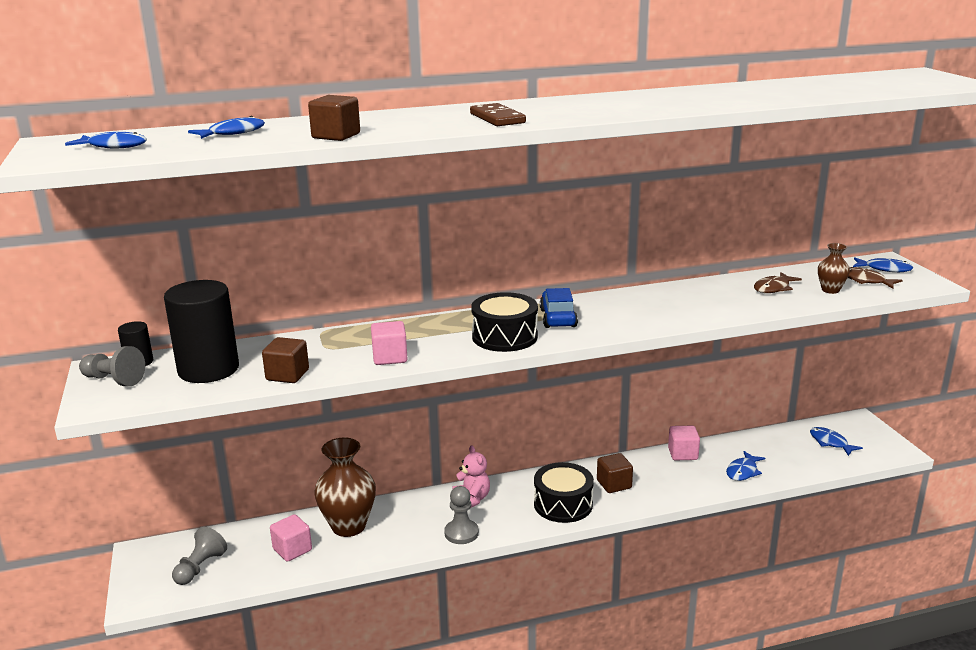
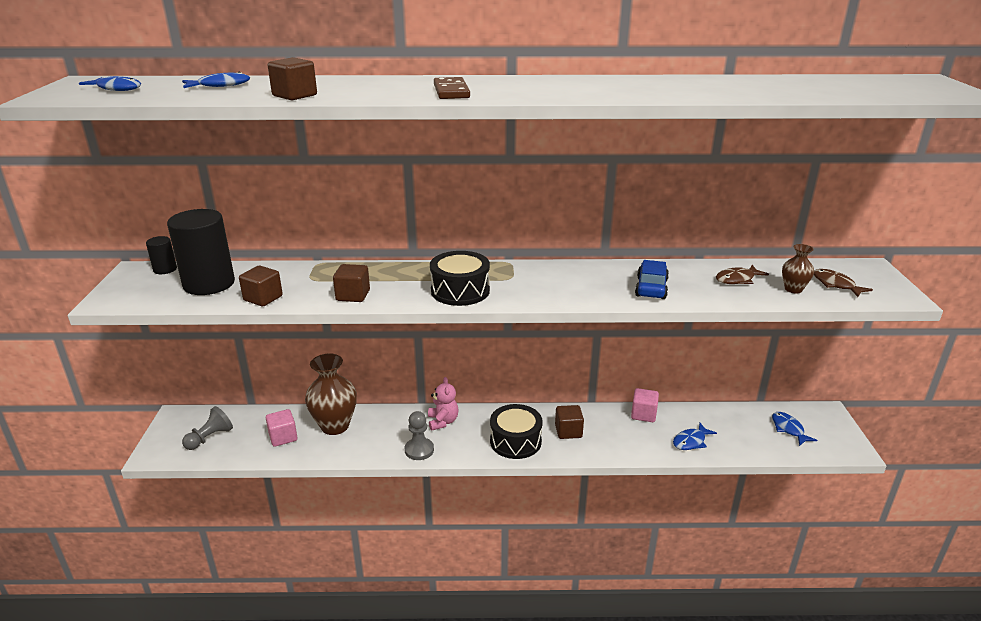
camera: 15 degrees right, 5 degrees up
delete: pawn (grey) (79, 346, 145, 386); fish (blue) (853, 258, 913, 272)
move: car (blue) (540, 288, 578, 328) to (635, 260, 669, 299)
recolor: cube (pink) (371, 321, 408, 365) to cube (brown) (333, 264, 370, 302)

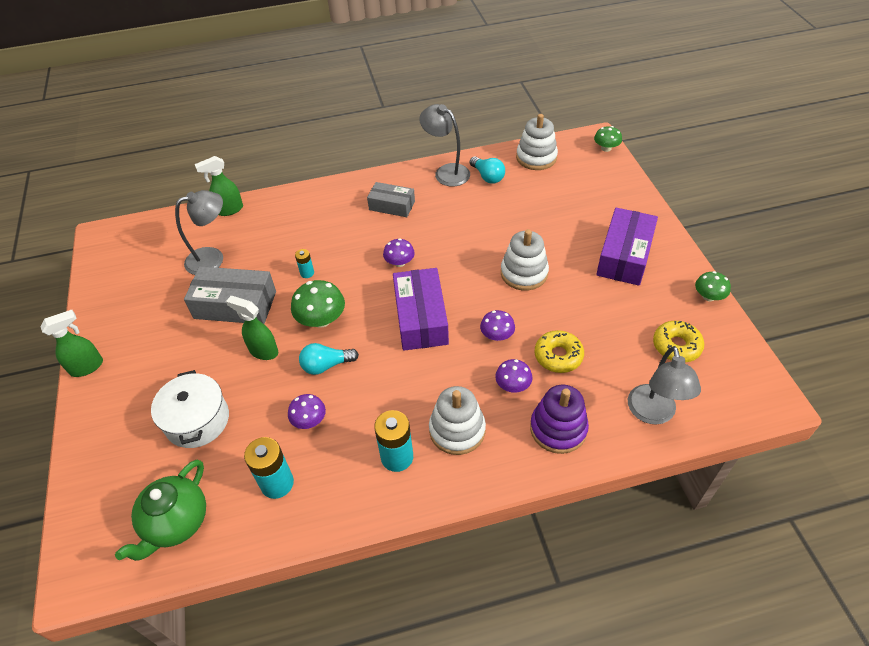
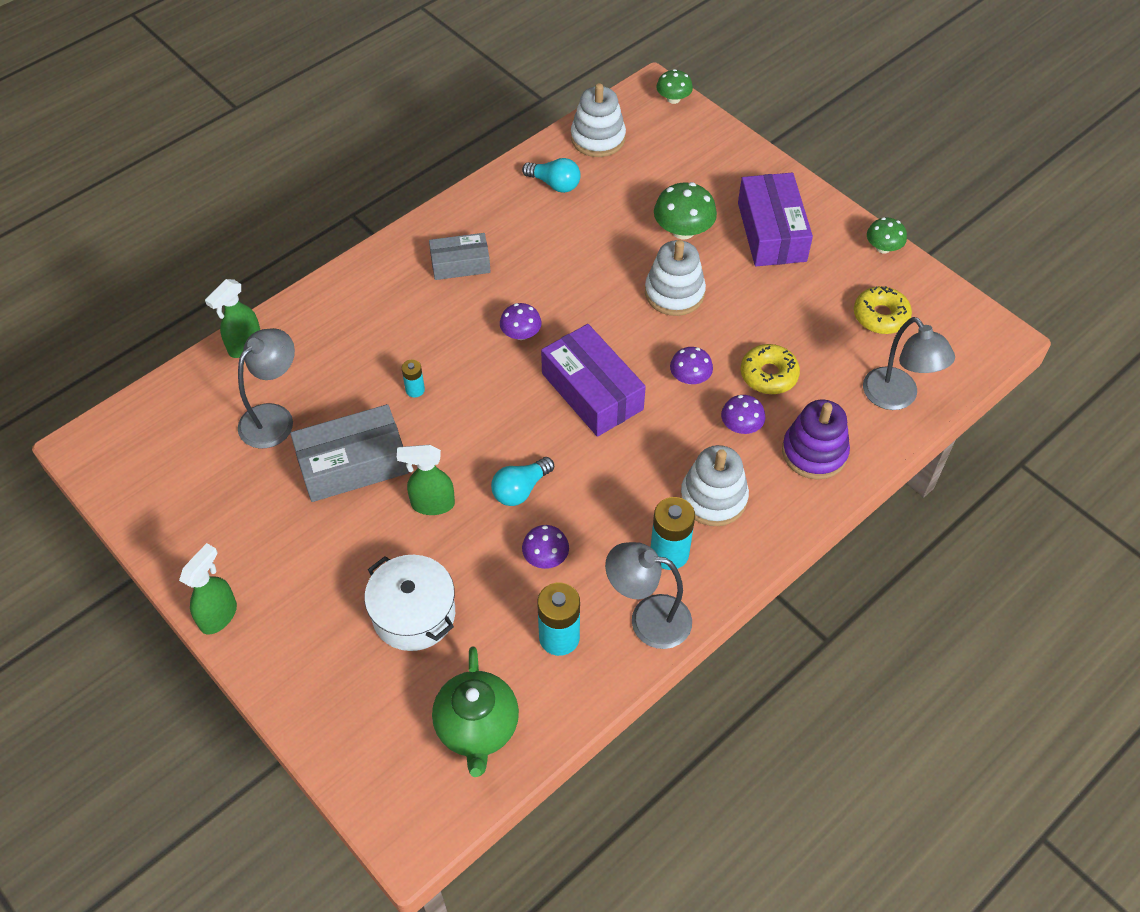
camera: 30 degrees left, 5 degrees up
move: lamp (grey) (419, 104, 470, 186) to (605, 542, 692, 649); mushroom (green) (291, 280, 345, 328) to (654, 182, 717, 239)

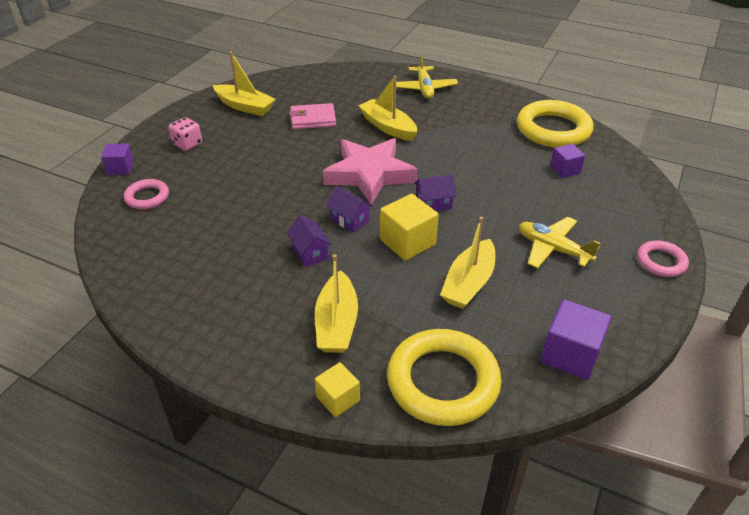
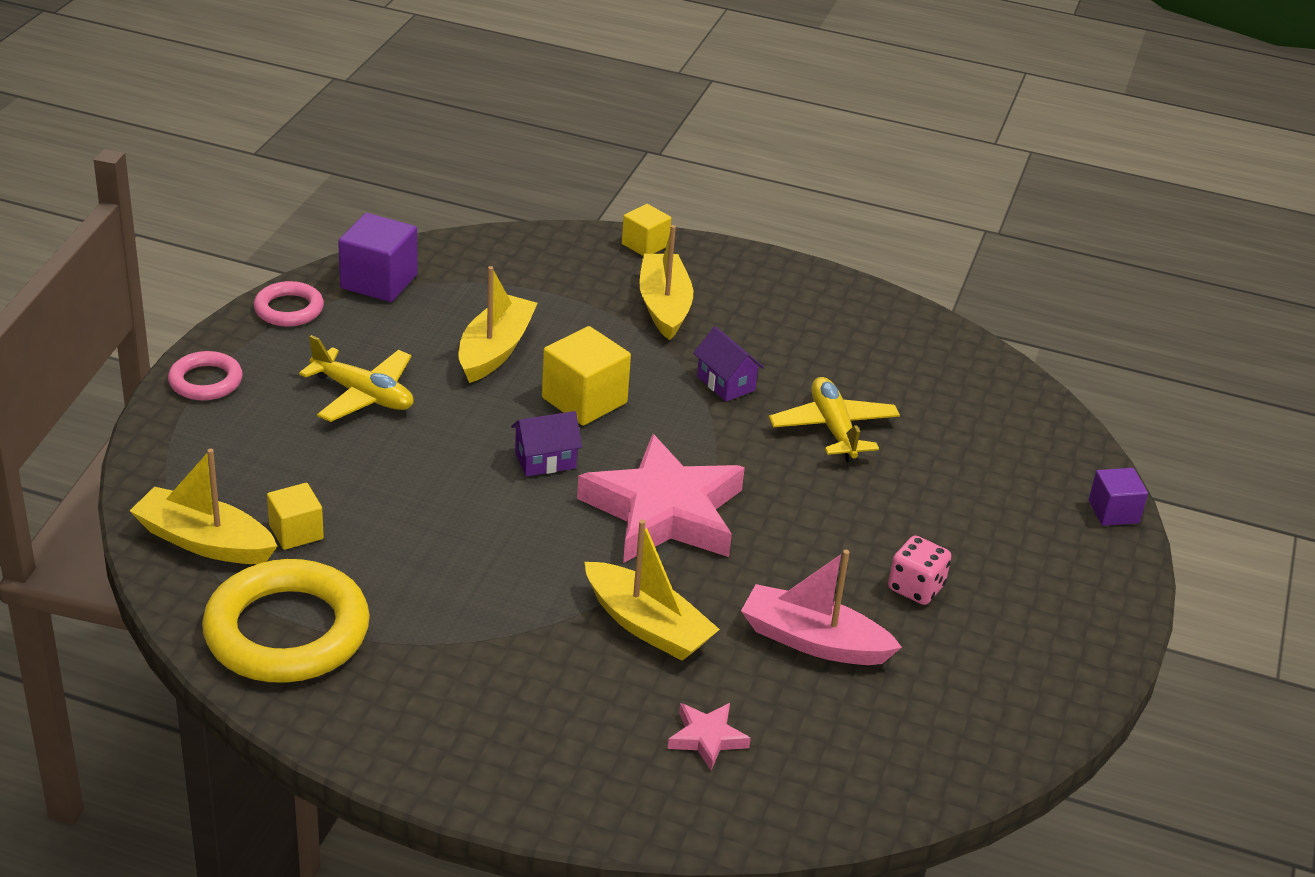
camera: 170 degrees right, 5 degrees down
delete: house (purple) (326, 186, 373, 233); ring (yellow) (387, 329, 501, 426)
insert: star (pink) (668, 703, 751, 771)
move: boat (yellow) (213, 52, 276, 116) to (130, 449, 277, 564); ring (pink) (124, 179, 169, 209) to (254, 281, 324, 327); plane (yellow) (396, 53, 458, 99) to (769, 377, 900, 462); dice (pink) (168, 117, 202, 151) to (888, 535, 951, 605)
replace: wallet (pink) (289, 103, 336, 129) to boat (pink) (741, 550, 902, 665)
recolor: cube (purple) (550, 144, 585, 178) to cube (yellow) (267, 483, 324, 550)

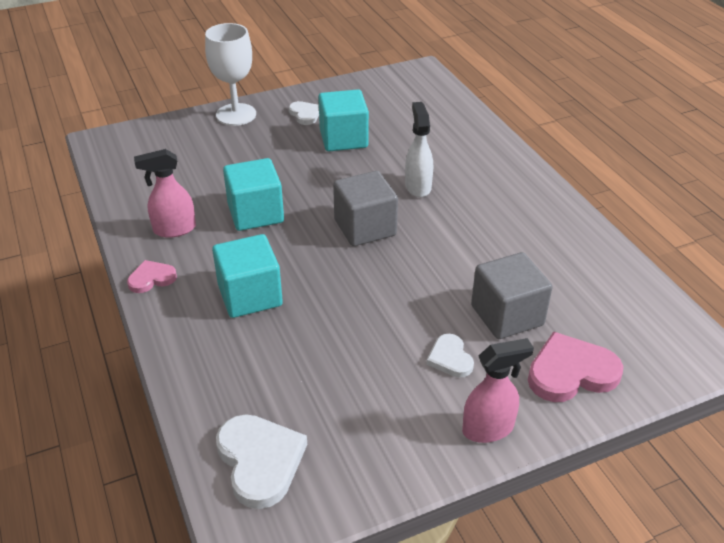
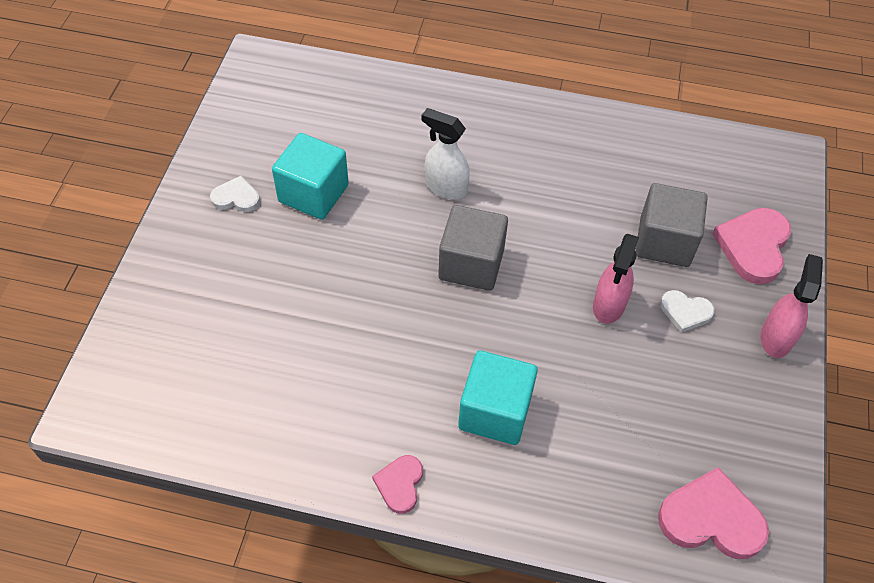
camera: 55 degrees left, 15 degrees up
delete: goblet (white) (205, 23, 256, 126); cube (turquoise) (223, 158, 284, 231)
move: spray bottle (pink) (134, 149, 196, 238) to (593, 234, 639, 324)
recolor: heart (white) (216, 414, 307, 509) to heart (pink) (658, 467, 769, 559)

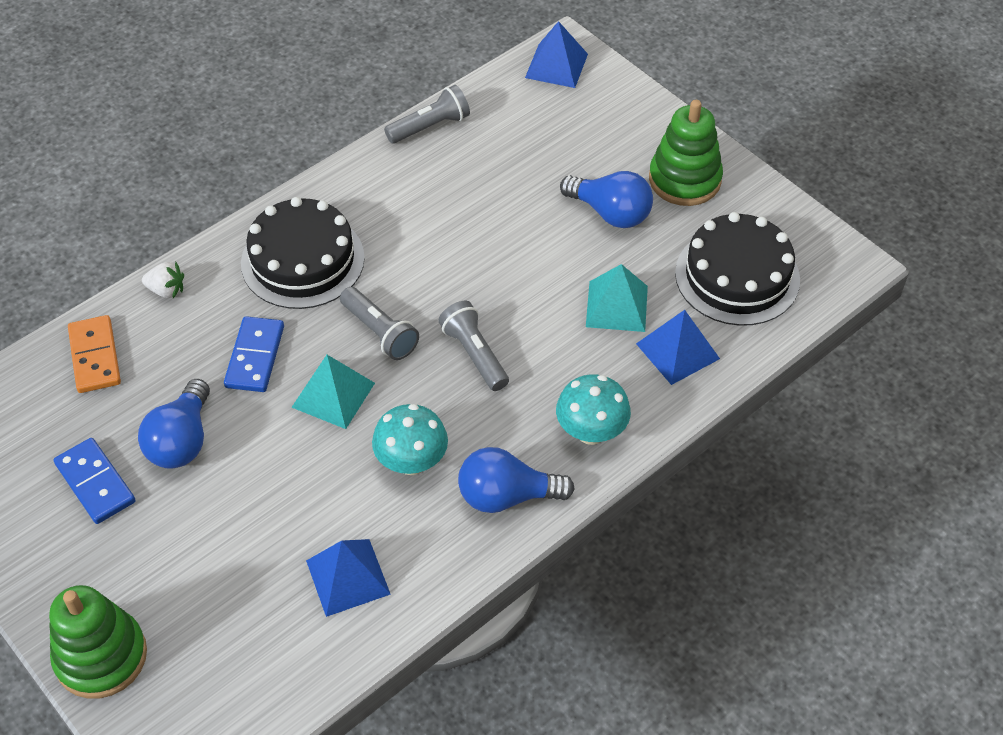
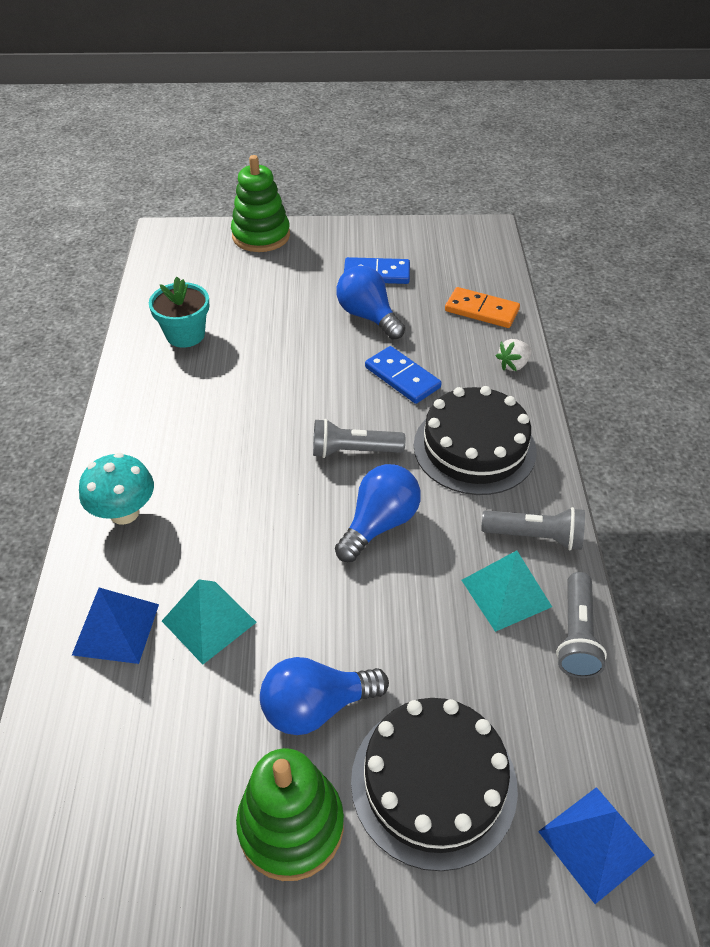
camera: 130 degrees right, 5 degrees down
delete: mushroom (turquoise) (372, 404, 448, 475)
move: light bulb (blue) (458, 447, 575, 513) to (335, 464, 421, 562); cake (black) (675, 212, 800, 326) to (351, 698, 518, 871); pyramid (turquoise) (291, 355, 375, 429) to (461, 551, 552, 632); flashlight (grey) (438, 301, 509, 391) to (481, 507, 585, 551)
replace: pyramid (blue) (306, 539, 391, 617) to flower pot (turquoise) (149, 277, 209, 348)

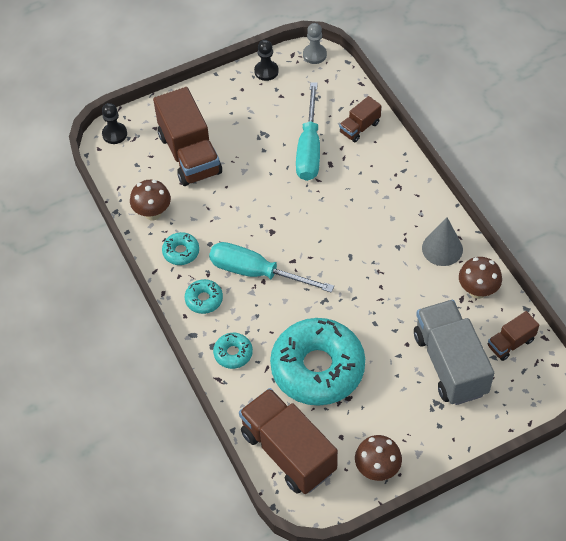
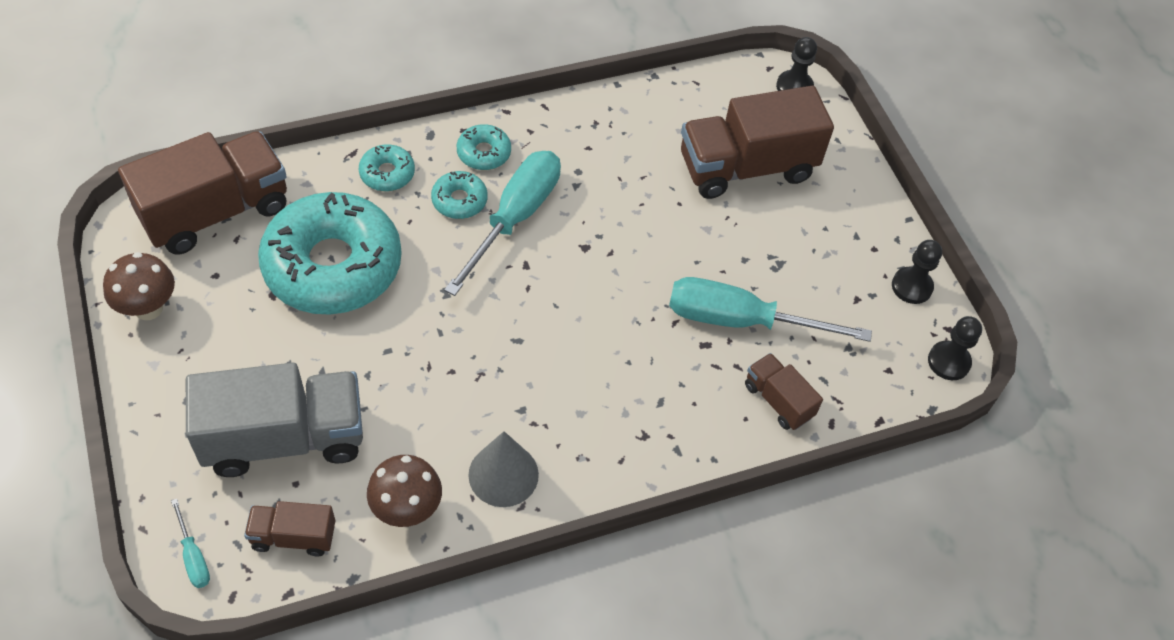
camera: 90 degrees right, 0 degrees up
delete: mushroom (brown) (130, 180, 171, 221)
insert: screwdriver (turquoise) (171, 499, 210, 588)
move: donut (turquoise) (162, 232, 199, 265) to (431, 171, 488, 219)
recolor: pawn (grey) (303, 23, 327, 64) to pawn (black) (928, 316, 982, 380)
rotate: truck (brown) (488, 311, 539, 361) = (244, 501, 335, 556) 60 degrees counterclockwise

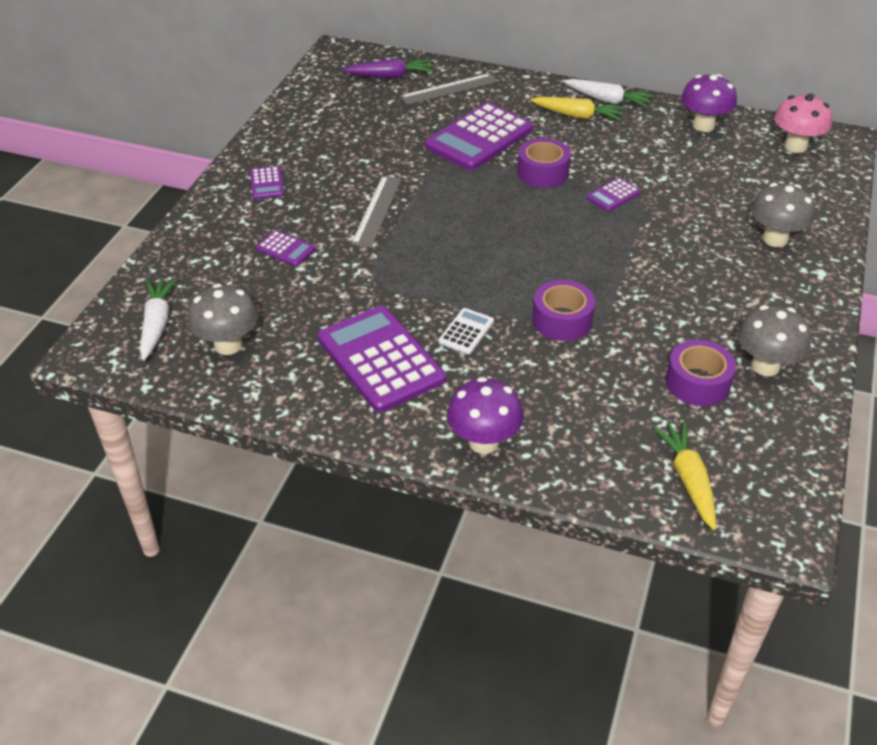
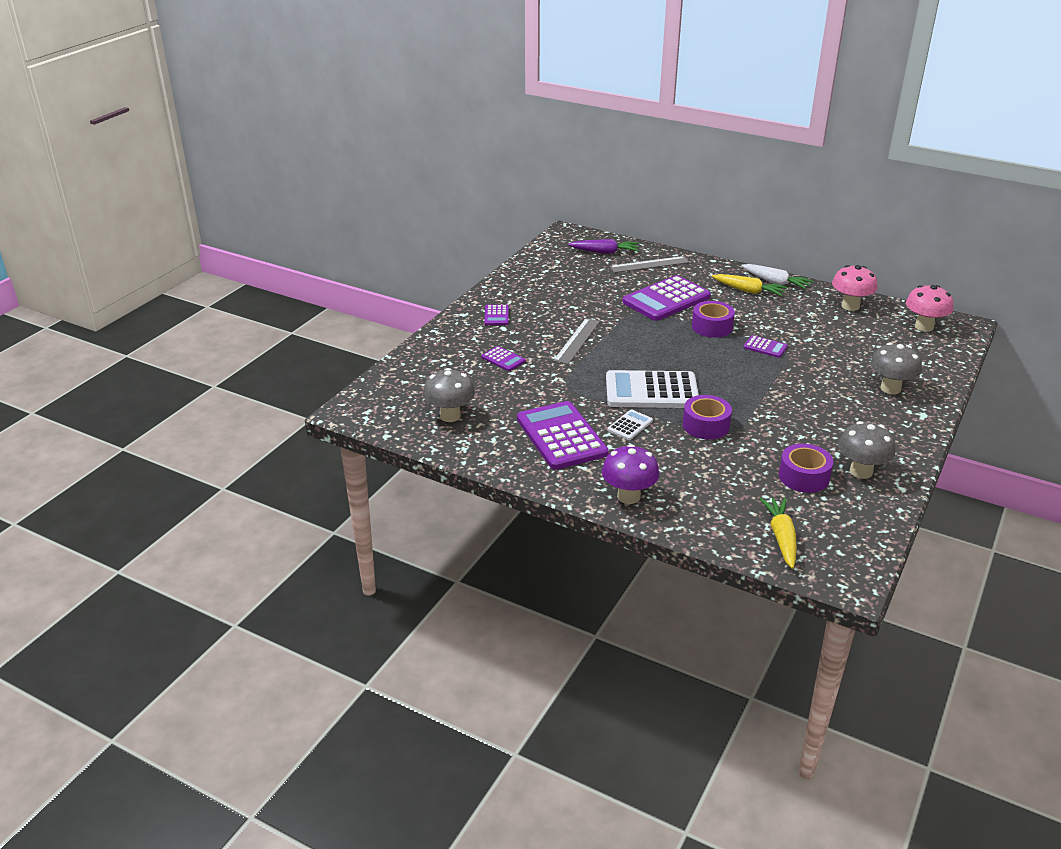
camera: 10 degrees right, 10 degrees down
delete: carrot (white) (140, 278, 177, 360)
insert: calculator (white) (606, 370, 699, 408)
recolor: mushroom (purple) (681, 74, 737, 132) to mushroom (pink) (832, 265, 877, 311)
rotate: calculator (purple) (586, 177, 641, 212) = (743, 335, 788, 358) 120 degrees counterclockwise

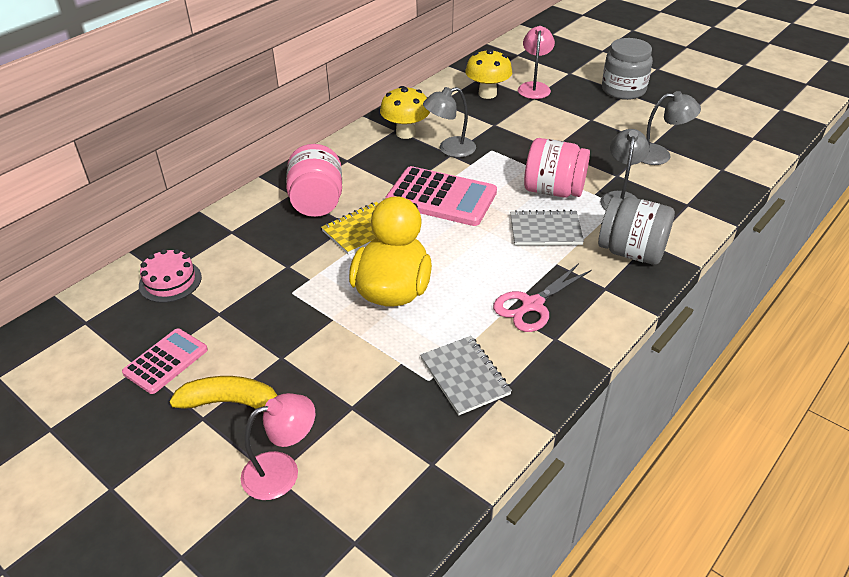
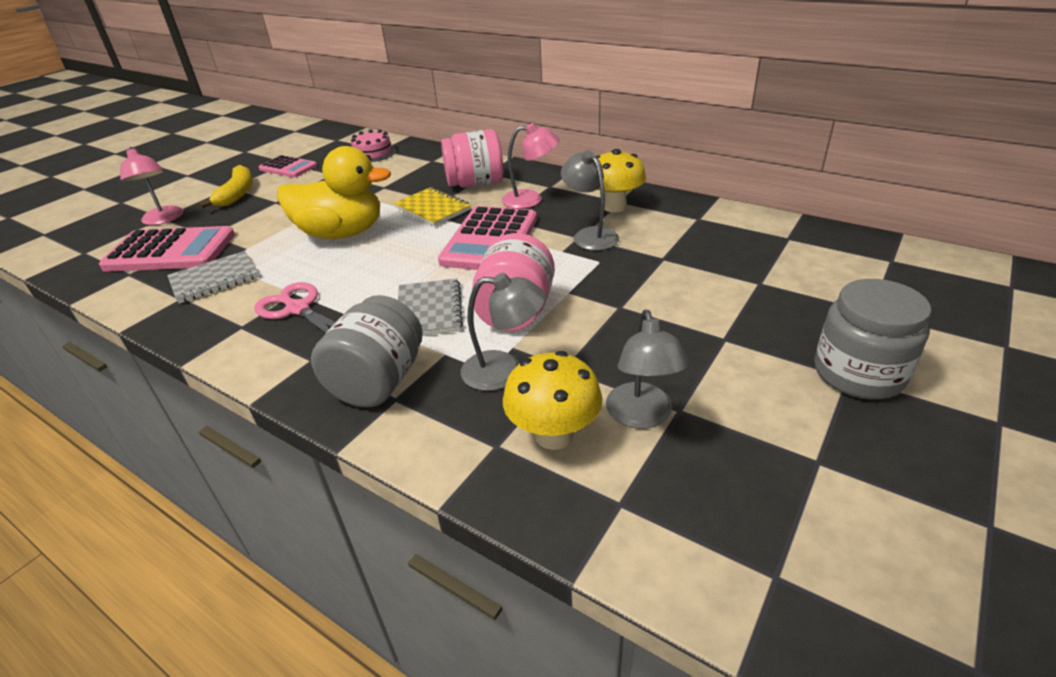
camera: 85 degrees right, 5 degrees down
insert: calculator (pink) (99, 226, 235, 272)
move: lamp (pink) (518, 26, 555, 99) to (502, 123, 559, 209); mushroom (yellow) (465, 49, 512, 99) to (503, 351, 603, 450)

